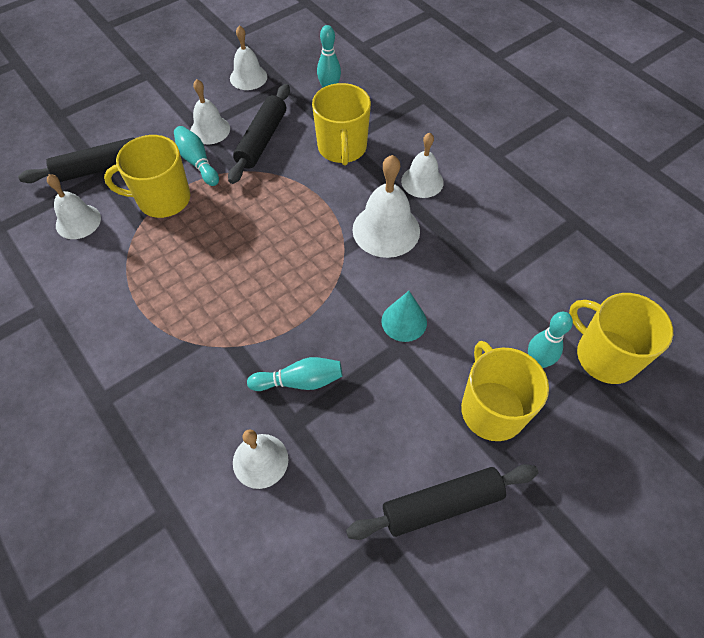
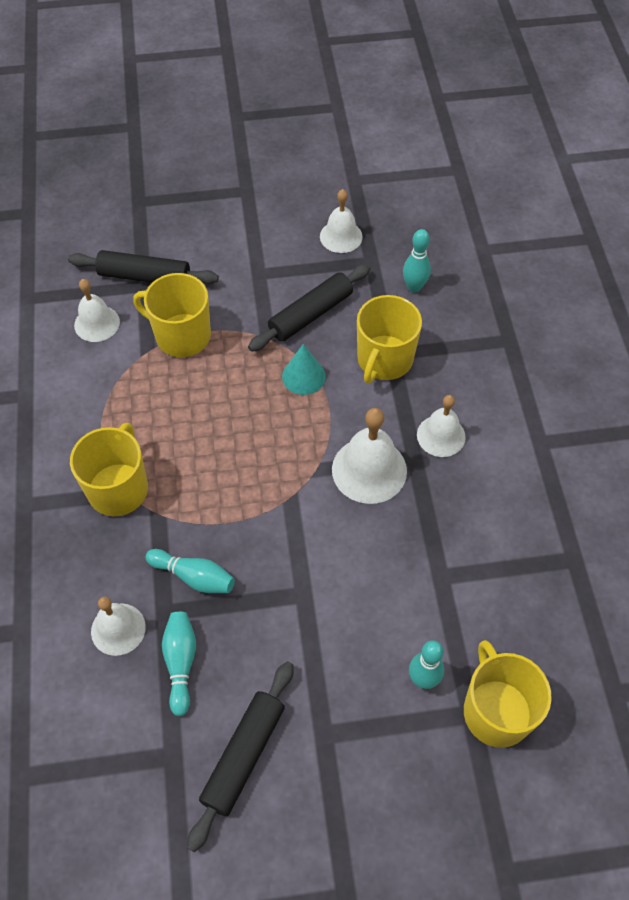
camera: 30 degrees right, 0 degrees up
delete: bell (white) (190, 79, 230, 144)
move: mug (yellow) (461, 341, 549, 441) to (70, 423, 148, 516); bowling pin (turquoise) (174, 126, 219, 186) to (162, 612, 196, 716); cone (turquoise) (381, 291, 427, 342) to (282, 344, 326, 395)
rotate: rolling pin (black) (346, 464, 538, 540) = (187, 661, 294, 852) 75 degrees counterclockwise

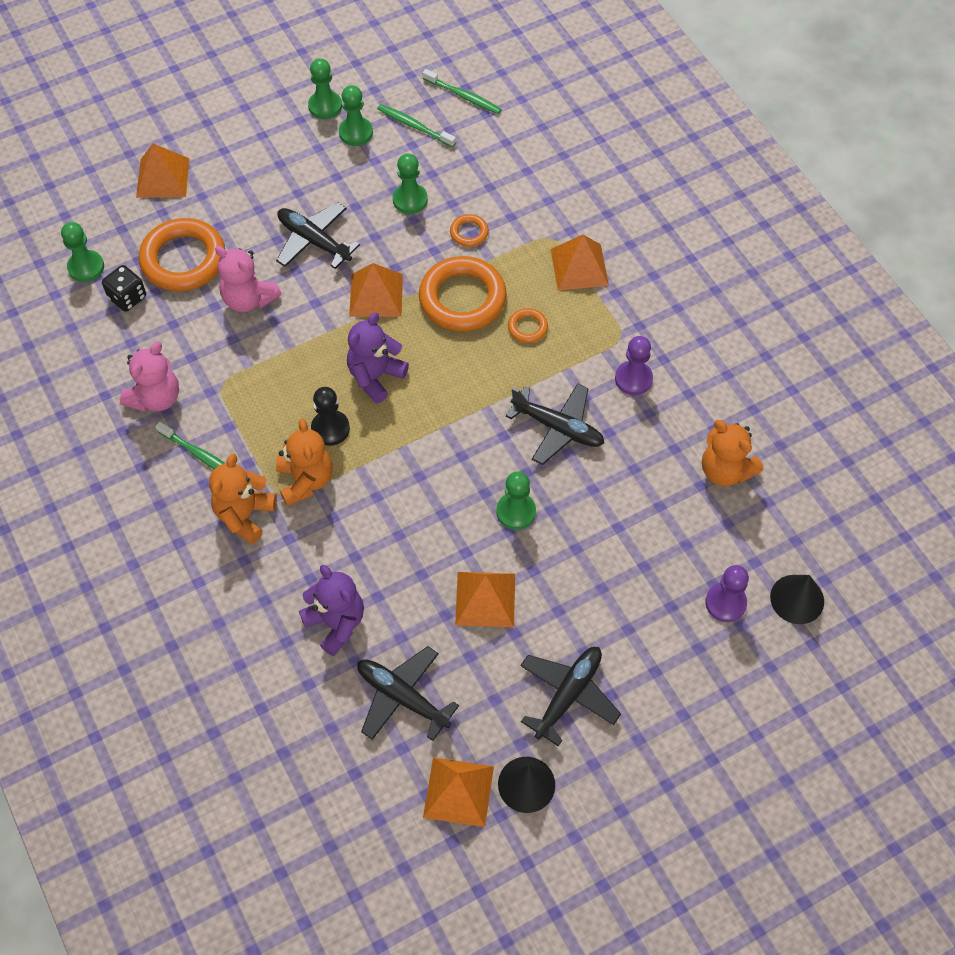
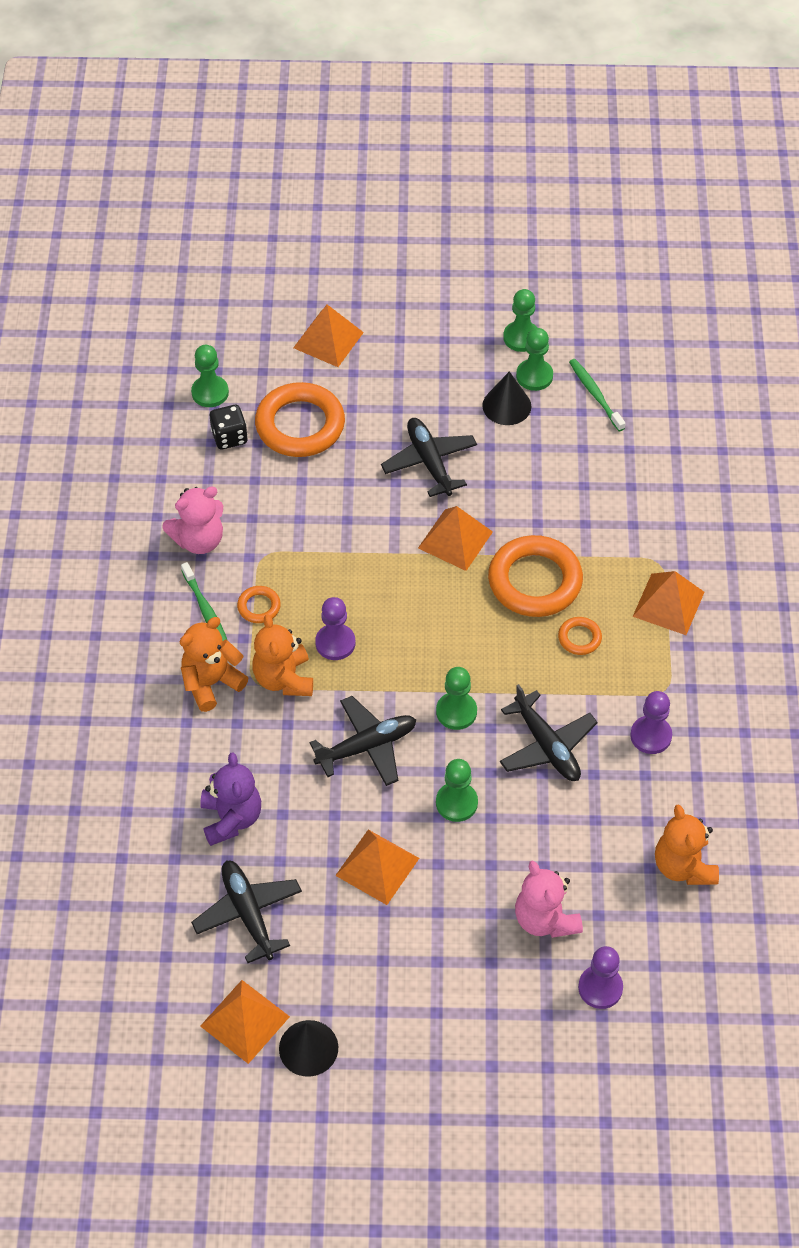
camera: 30 degrees right, 5 degrees down
delete: teddy bear (purple) (347, 312, 409, 404); toothbrush (green) (423, 69, 502, 114)
move: ring (orange) (450, 214, 489, 247) to (237, 586, 281, 623); plane (black) (520, 647, 621, 746) to (309, 696, 416, 786); pawn (green) (393, 153, 428, 214) to (436, 667, 477, 730); cone (black) (770, 575, 824, 624) to (482, 371, 532, 425); teddy bear (pink) (215, 246, 282, 312) to (515, 861, 583, 938)
recolor: pawn (black) (311, 387, 350, 446) to pawn (purple) (315, 597, 356, 660)
rotate: teddy bear (orange) (276, 419, 333, 507) = (252, 615, 313, 696) 150 degrees clockwise

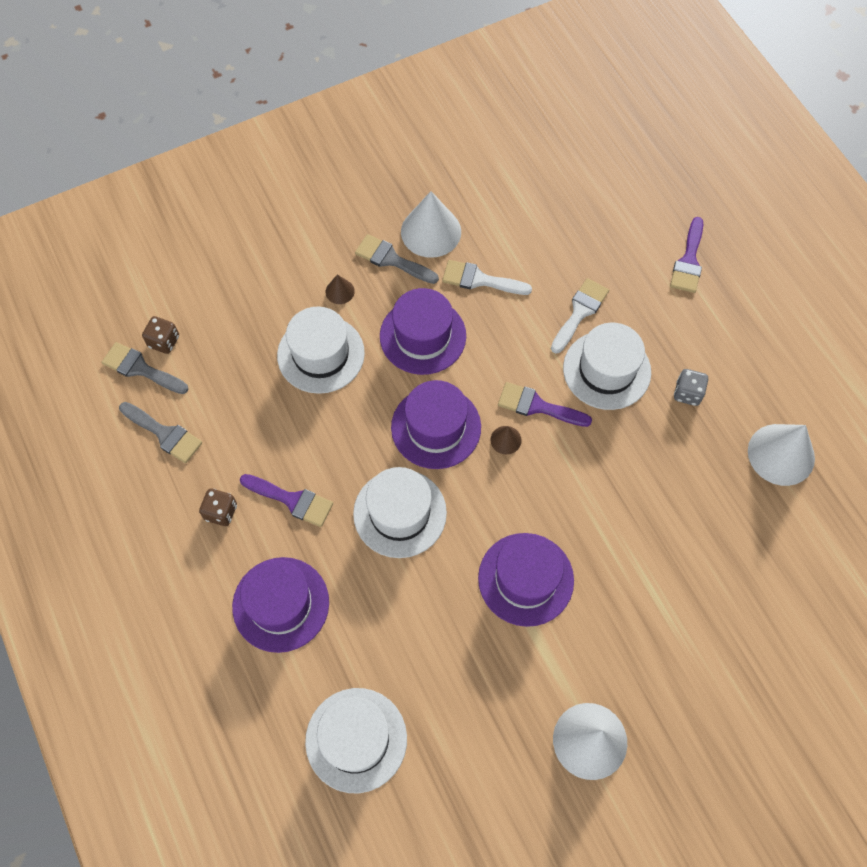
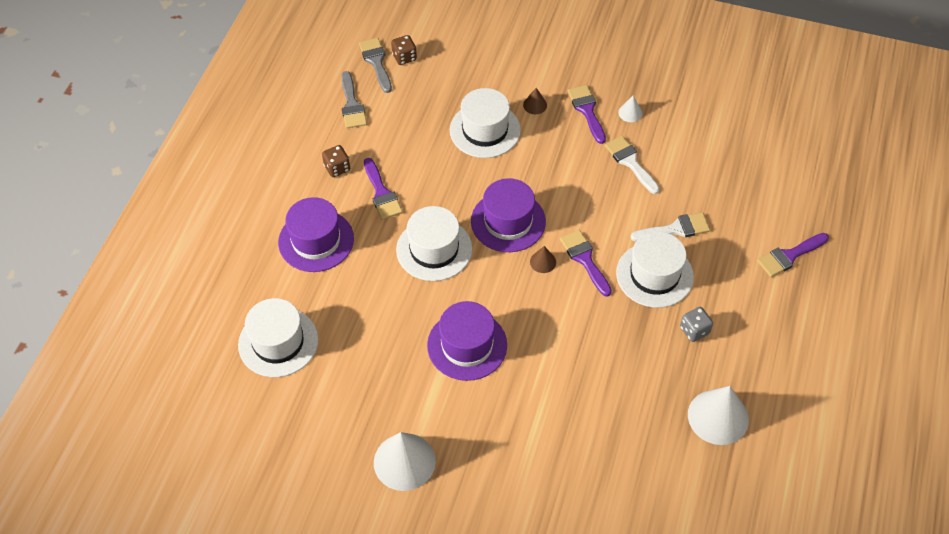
camera: 45 degrees right, 10 degrees down
delete: hat (purple) (380, 288, 466, 375)
recolor: brush (grey) (355, 234, 439, 284) to brush (purple) (568, 85, 606, 144)
resize: cone (white) (401, 191, 461, 258) = (618, 96, 643, 122) x0.47

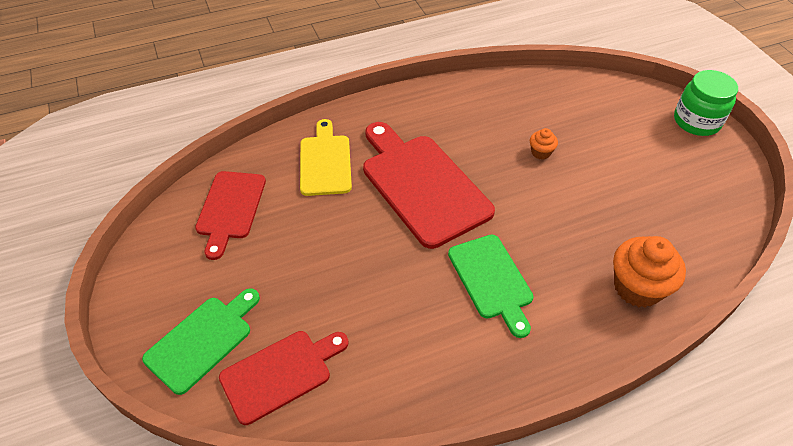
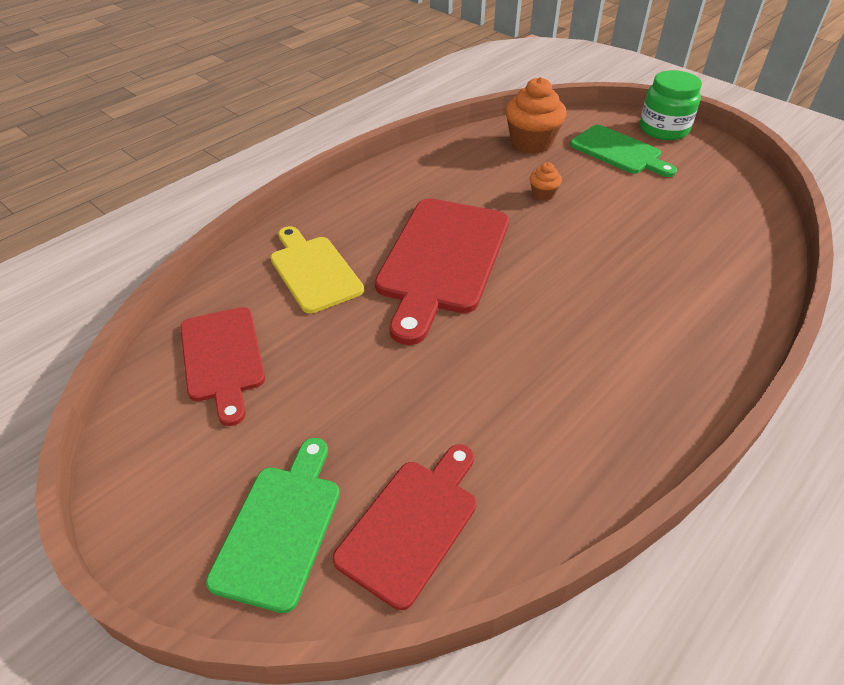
camera: 25 degrees left, 5 degrees down
move: cupcake (orange) (613, 236, 686, 307) to (505, 77, 566, 154); cutting board (green) (448, 235, 533, 338) to (570, 125, 677, 177)
rotate: cutting board (red) (363, 122, 495, 249) = (375, 198, 509, 345) 105 degrees counterclockwise

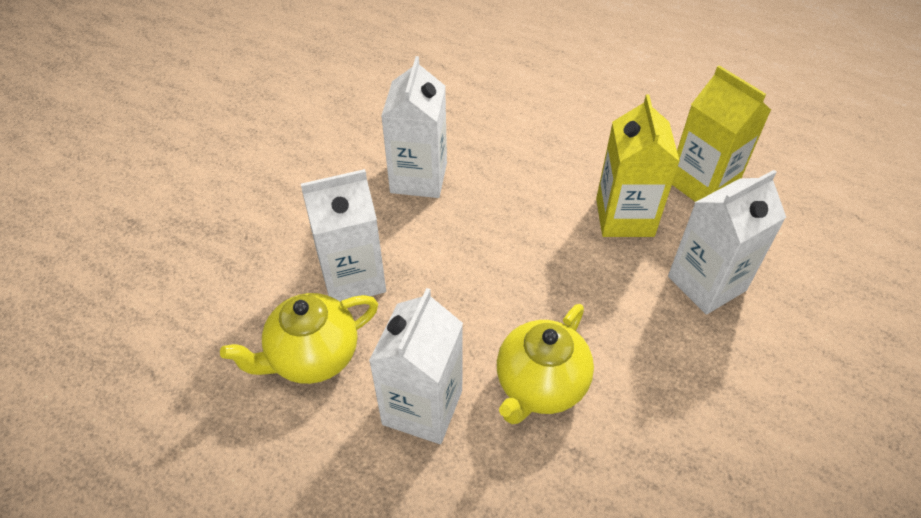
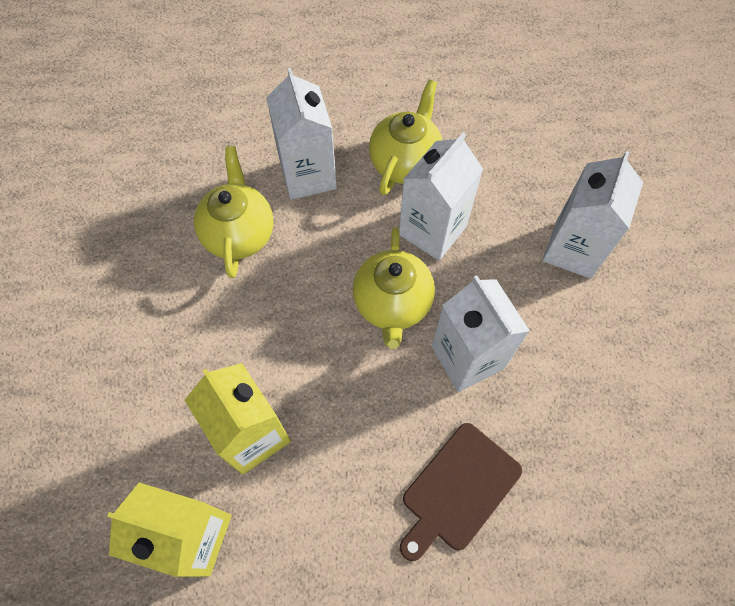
camera: 145 degrees right, 15 degrees up
insert: teapot (yellow) (353, 227, 435, 349); cutting board (brown) (400, 423, 522, 561)
move: carton (white) (668, 170, 786, 315) to (543, 151, 643, 278)

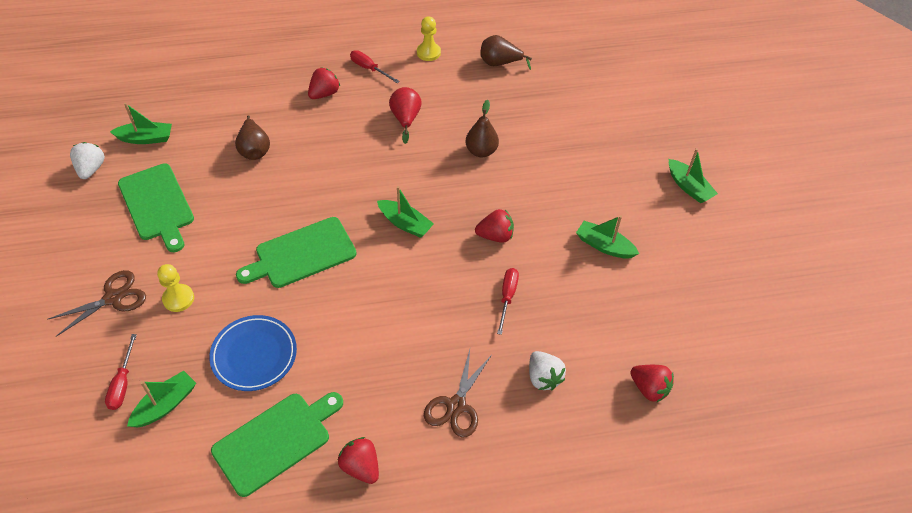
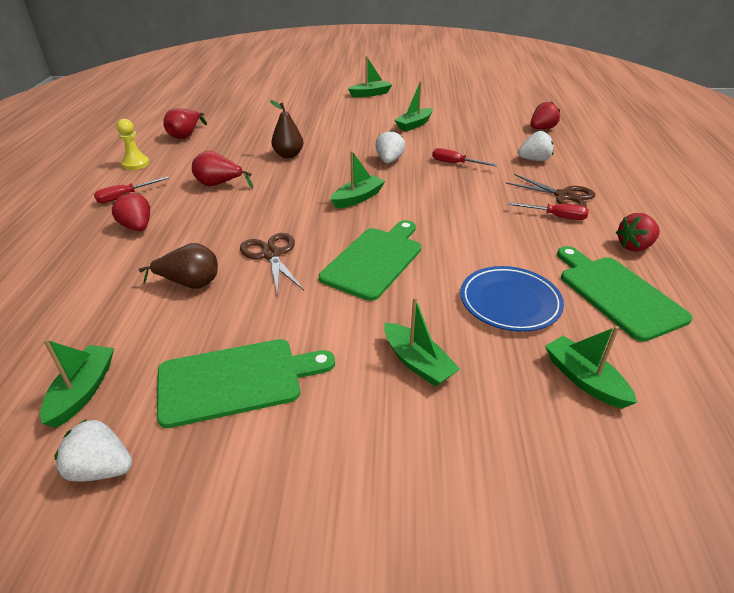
camera: 75 degrees left, 15 degrees down
move: scissors (brown) (47, 270, 146, 337) to (240, 233, 304, 296); screwdriver (red) (105, 334, 137, 410) to (508, 202, 589, 220)
replace: pawn (yellow) (157, 264, 194, 312) to boat (green) (384, 297, 460, 387)
recolor: pear (brown) (480, 35, 532, 70) to pear (red) (163, 108, 207, 139); strawberry (red) (475, 209, 514, 243) to strawberry (white) (375, 130, 405, 163)
rotate: cutting board (green) (236, 217, 357, 288) = (319, 220, 421, 301) 135 degrees counterclockwise

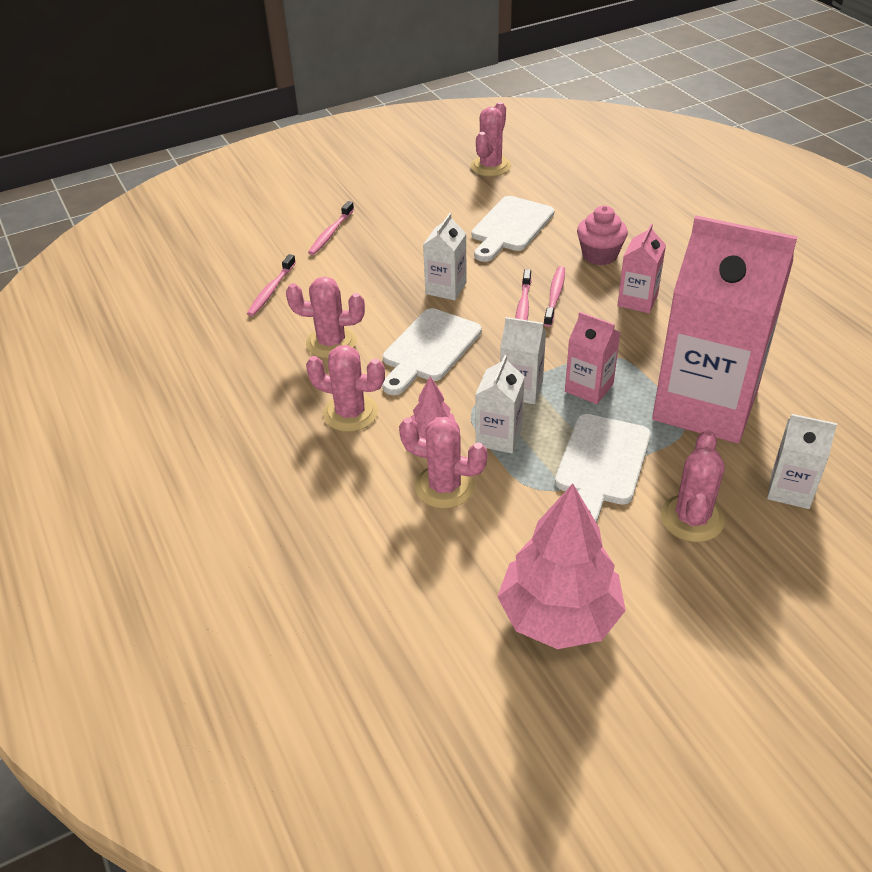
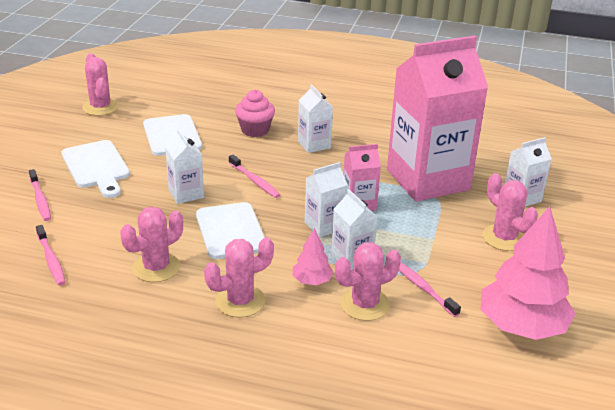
camera: 50 degrees left, 10 degrees down
move: cutting board (white) (555, 414, 651, 523) to (62, 140, 130, 198); toothbrush (pink) (544, 266, 565, 327) to (399, 262, 461, 317)
recolor: carton (pink) (617, 224, 666, 313) to carton (white) (298, 84, 333, 153)

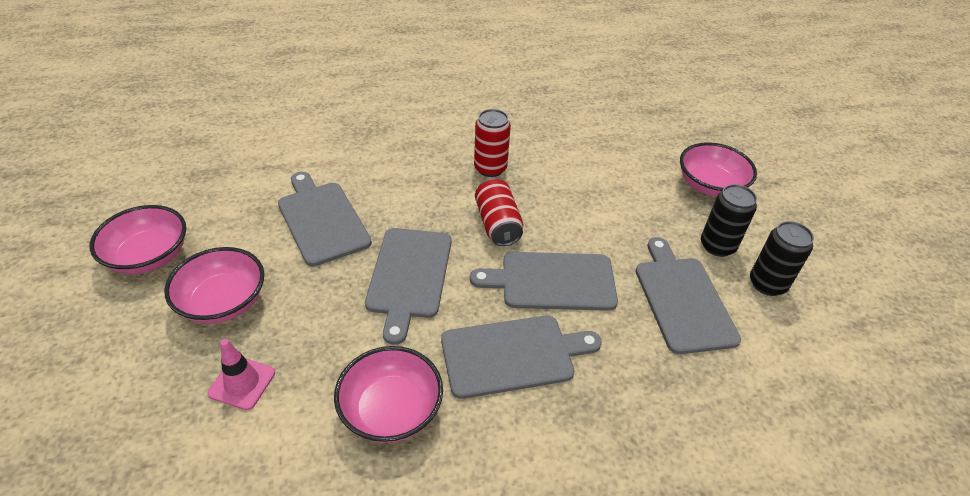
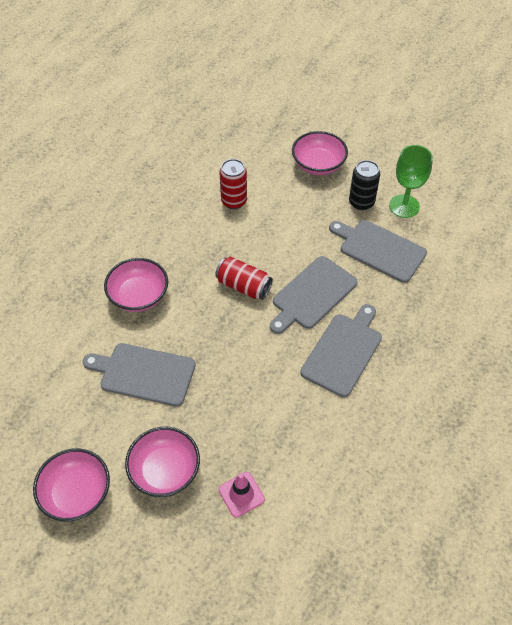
camera: 45 degrees left, 10 degrees up
delete: cutting board (grey) (365, 228, 451, 345)
move: bowl (pink) (334, 346, 443, 443) to (104, 258, 168, 312); can (red) (474, 109, 511, 177) to (219, 159, 247, 209)
replace: can (black) (750, 221, 814, 296) to goblet (green) (389, 145, 433, 218)

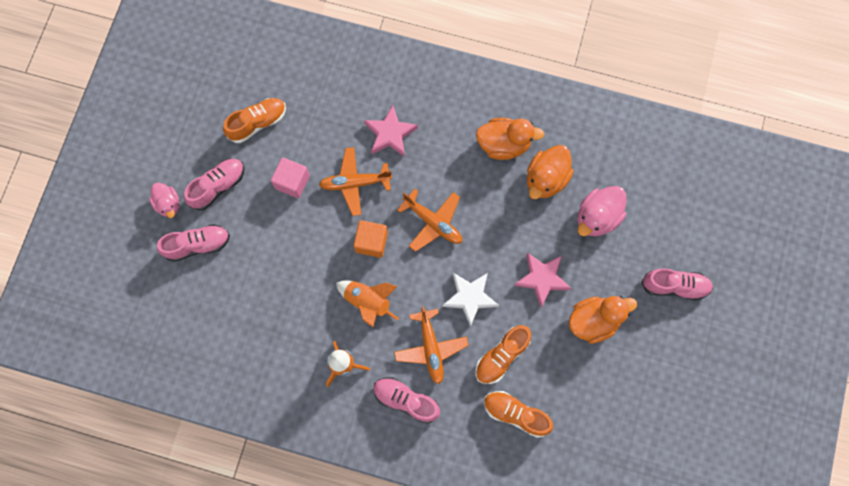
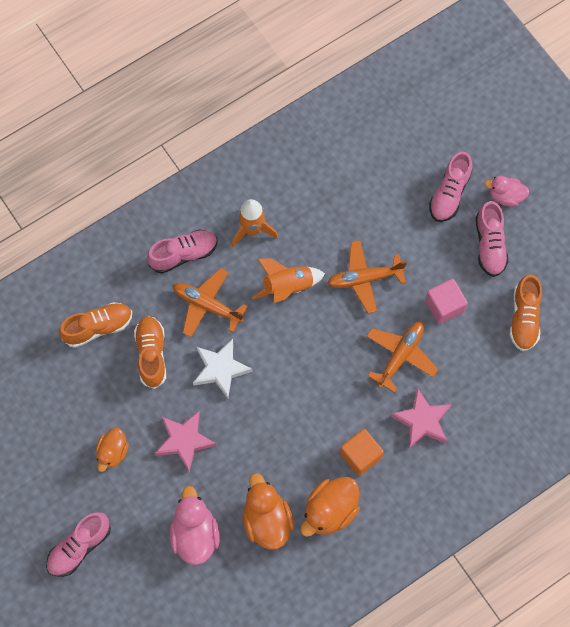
camera: 130 degrees right, 5 degrees down
move: plane (orange) (397, 189, 462, 252) to (327, 240, 407, 313); cube (orange) (354, 220, 388, 258) to (340, 429, 384, 476)
resize: duck (orange) (569, 296, 637, 344) = (96, 428, 129, 472) x0.64

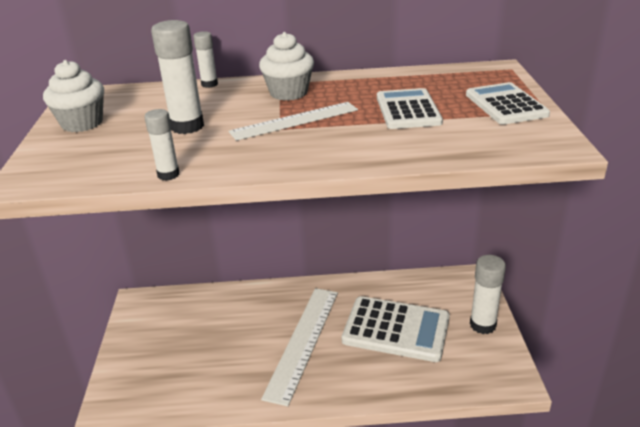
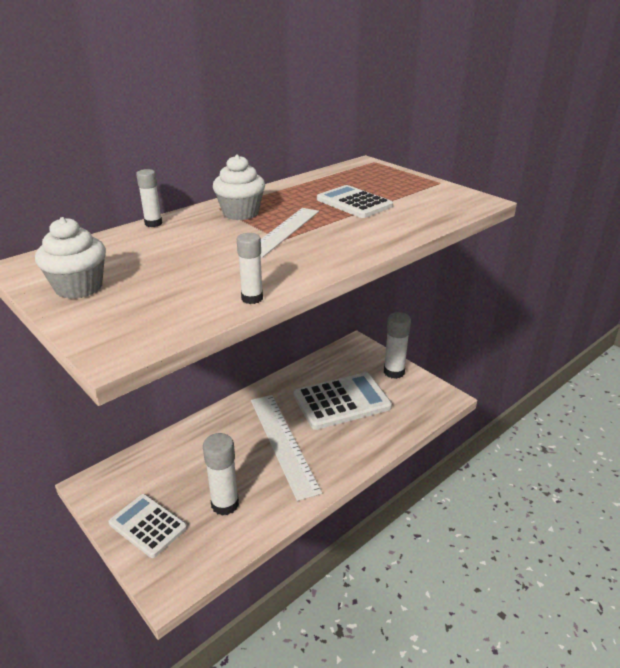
camera: 40 degrees left, 0 degrees up
move: calculator (white) (466, 82, 550, 125) to (108, 494, 187, 558); glue stick (white) (151, 20, 204, 134) to (203, 433, 239, 516)

